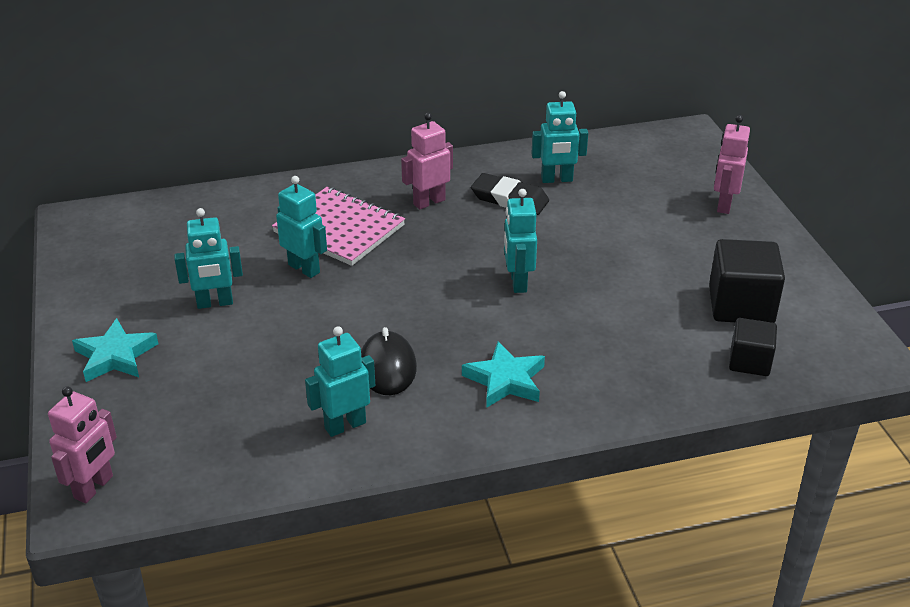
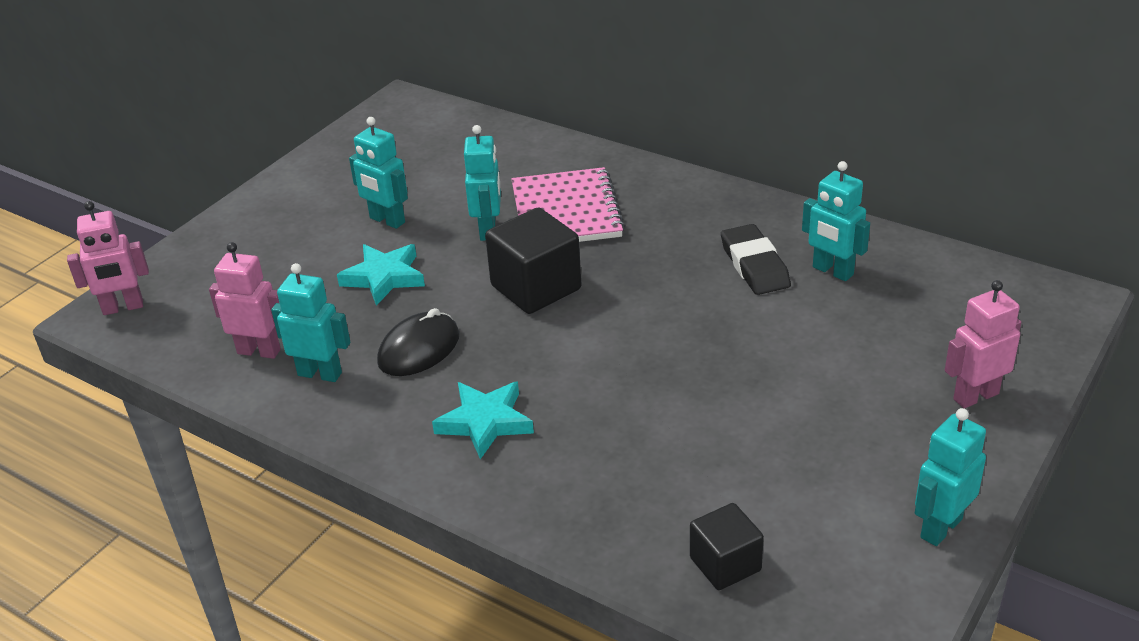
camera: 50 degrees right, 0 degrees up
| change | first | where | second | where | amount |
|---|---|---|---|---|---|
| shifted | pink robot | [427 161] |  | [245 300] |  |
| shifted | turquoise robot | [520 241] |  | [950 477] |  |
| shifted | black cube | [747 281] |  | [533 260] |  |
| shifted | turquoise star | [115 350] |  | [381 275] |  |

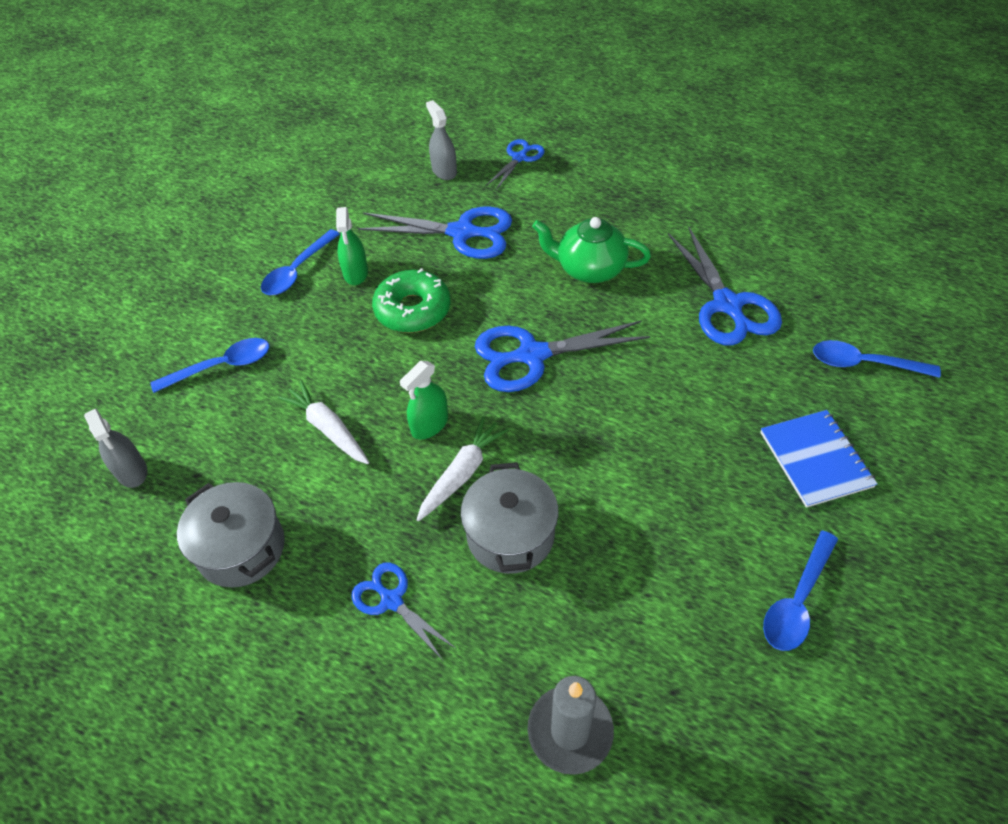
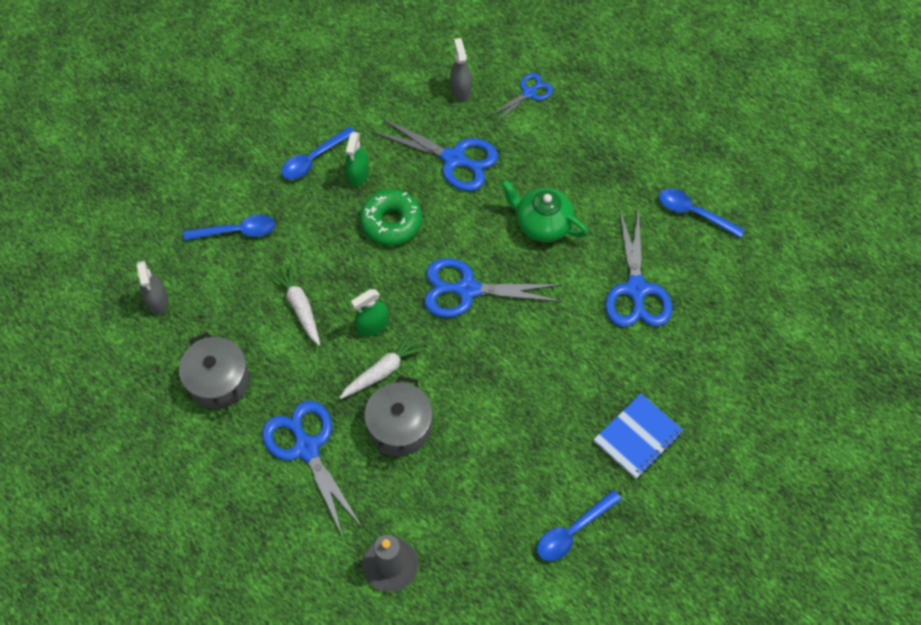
camera: 15 degrees right, 10 degrees up
| change | first | where | second | where | amount |
|---|---|---|---|---|---|
| shifted | blue spoon | [877 359] |  | [702 213] |  |
| rotated | blue notebook | [819 459] |  | [639 436] | 45 degrees clockwise |
| scaled | blue scissors | [404 611] |  | [312 469] | x1.75 |

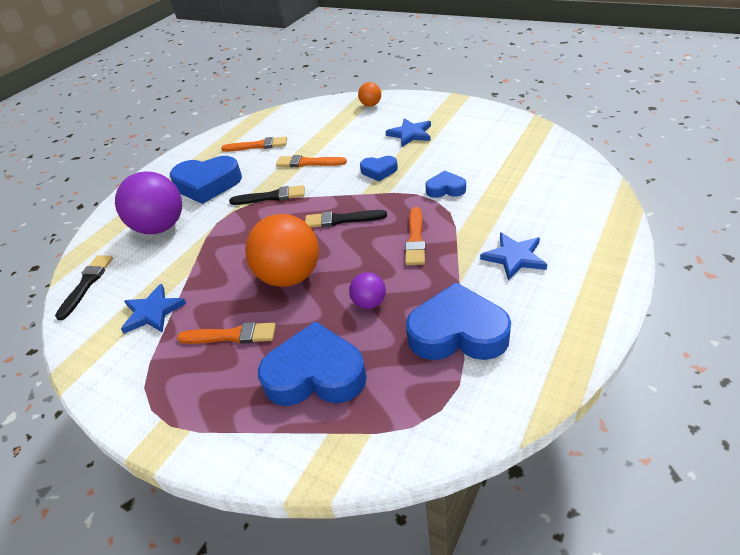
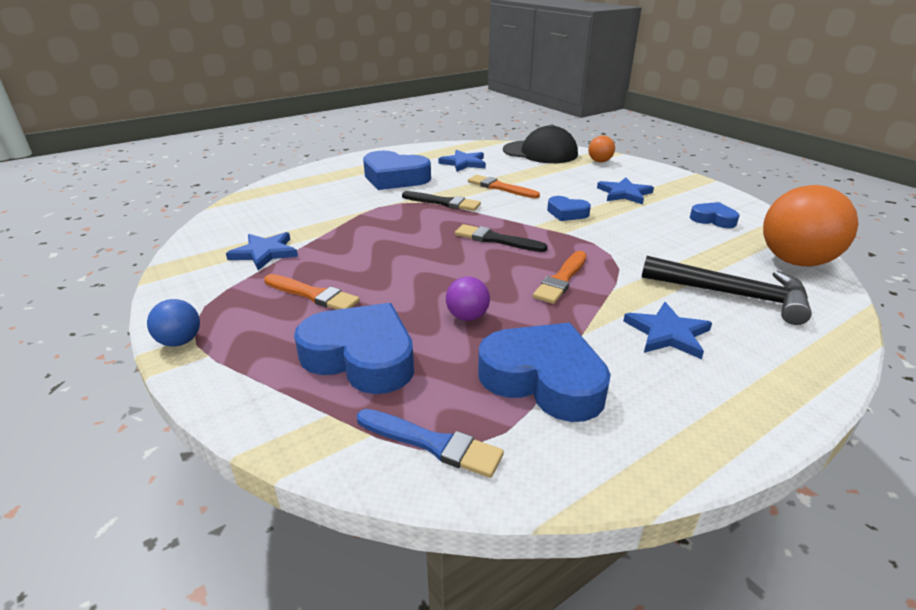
camera: 20 degrees right, 10 degrees down
| change | first | where | second | where | amount |
|---|---|---|---|---|---|
| swapped | orange brush | [254 144] | blue star | [462 161] |  |
| gone | purple ball | [148 202] |  |  |  |
| shifted | blue heart | [445 184] |  | [714 215] |  |
| shifted | orange ball | [282 250] |  | [811 225] |  |
| gone | black brush | [84 287] |  |  |  |
| new |  |  | black cap | [540 144] |  |
| new |  |  | black hammer | [727 290] |  |
| new |  |  | blue ball | [173 323] |  |
| new |  |  | blue brush | [430 443] |  |

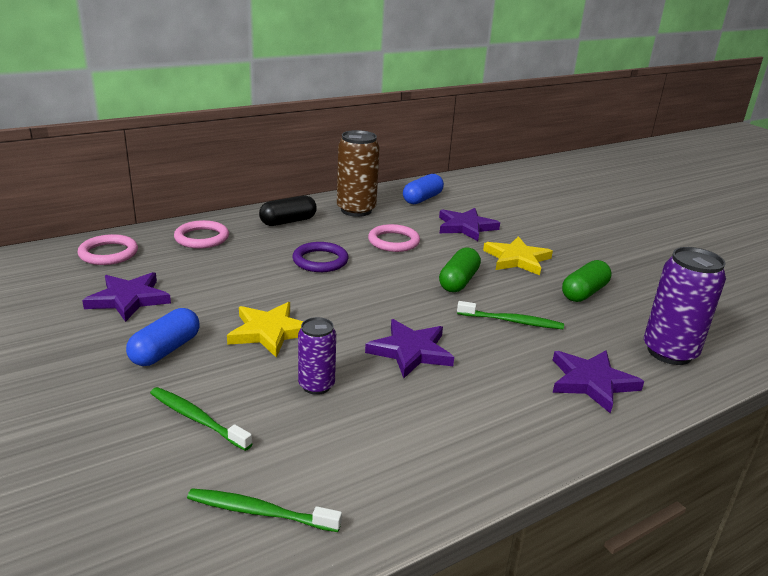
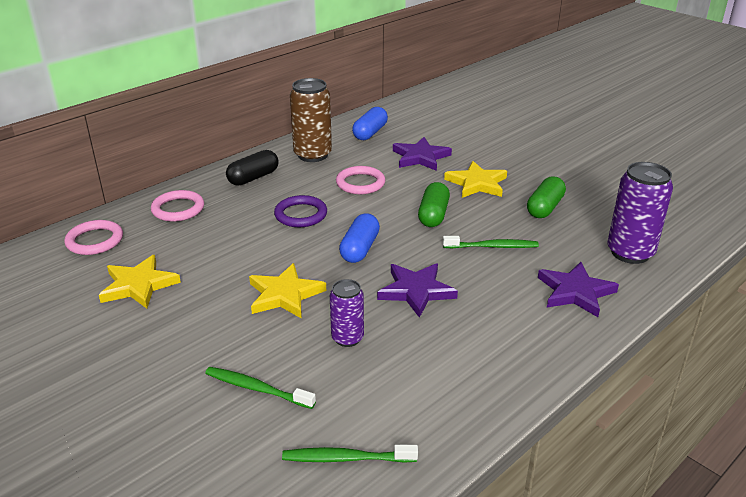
camera: 10 degrees left, 5 degrees up
| change | first | where | second | where | amount |
|---|---|---|---|---|---|
| repainted | purple star | [126 297] | yellow star | [140 282] |  |
| shifted | blue capsule | [163 337] |  | [359 238] |  |

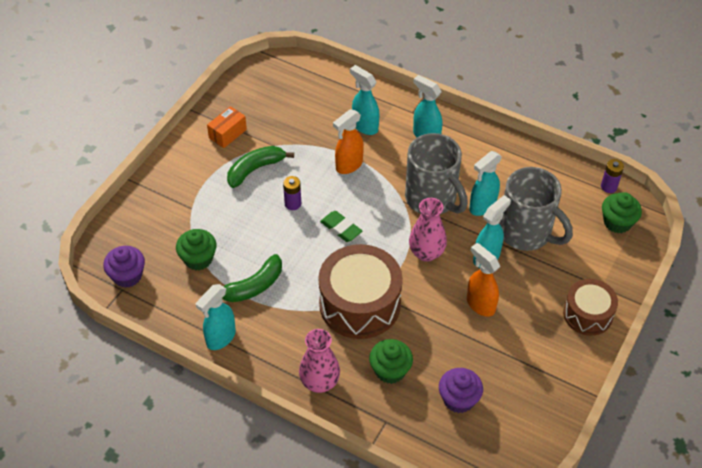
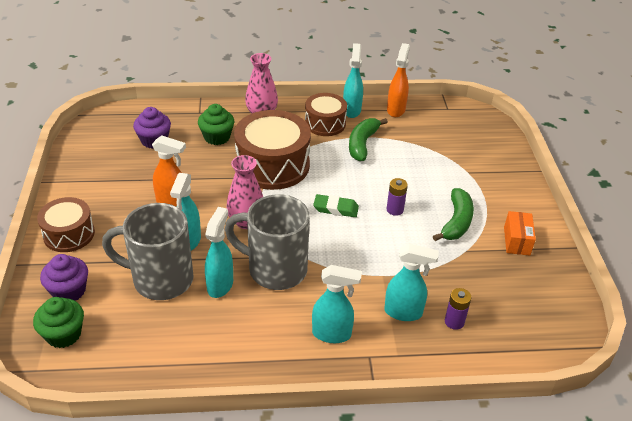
camera: 145 degrees right, 10 degrees down
| change | first | where | second | where | amount |
|---|---|---|---|---|---|
| shifted | orange spray bottle | [348 141] |  | [398 80] |  |
| shifted | purple battery | [612 176] |  | [458 309] |  |
| gone | green cupcake | [196 250] |  |  |  |
| shifted | purple cupcake | [124 267] |  | [64 277] |  |
| new |  |  | brown drum | [326 114] |  |

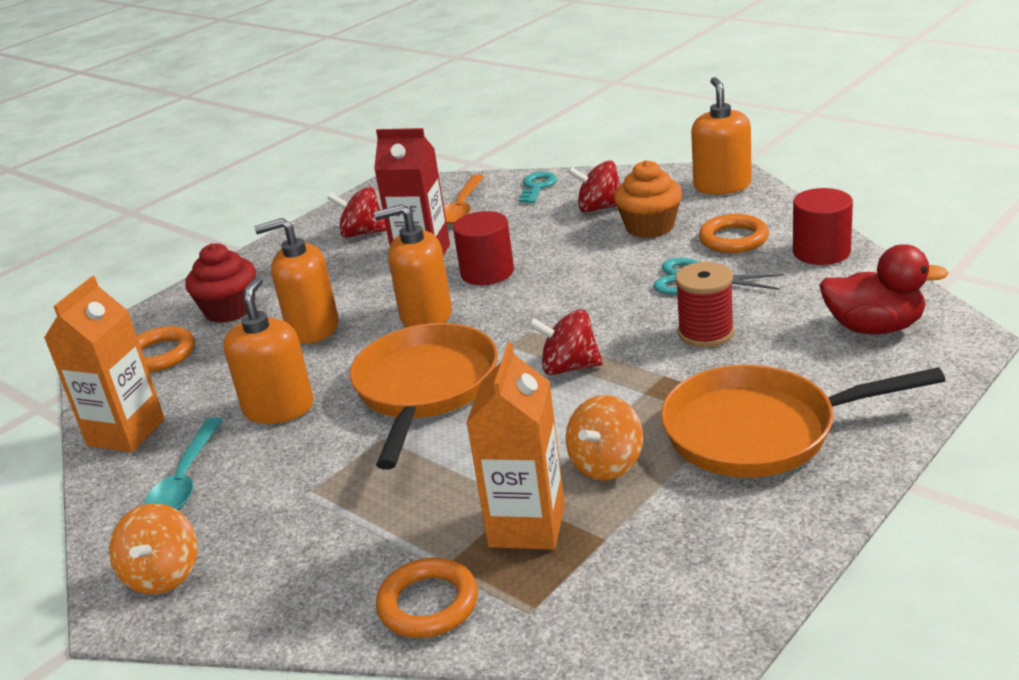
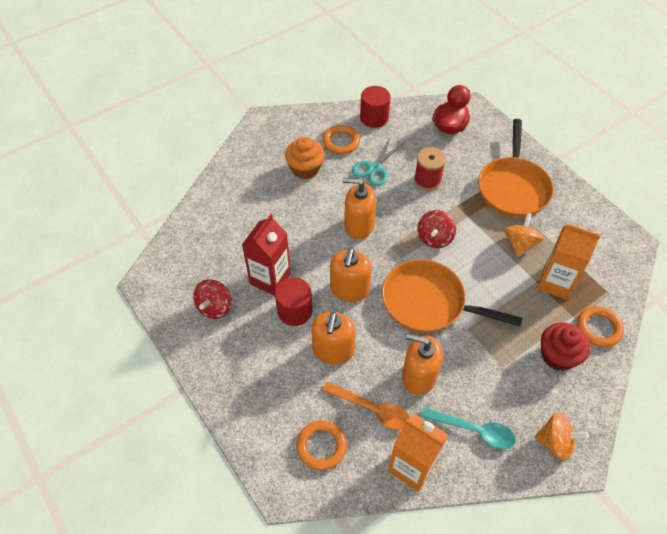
camera: 80 degrees left, 25 degrees up
| change | first | where | second | where | amount |
|---|---|---|---|---|---|
| shifted | orange soap dispenser | [721 136] |  | [359 209] |  |
| gone | red spinning top | [593 186] |  |  |  |
| gone | turquoise key | [538 187] |  |  |  |
| shifted | orange spoon | [464 199] |  | [366 406] |  |
| shifted | red cylinder | [483 248] |  | [294 301] |  |
| shifted | red cupcake | [220 283] |  | [565 346] |  |
| rotated | orange spinning top | [604 437] |  | [524 235] | 120 degrees counterclockwise |

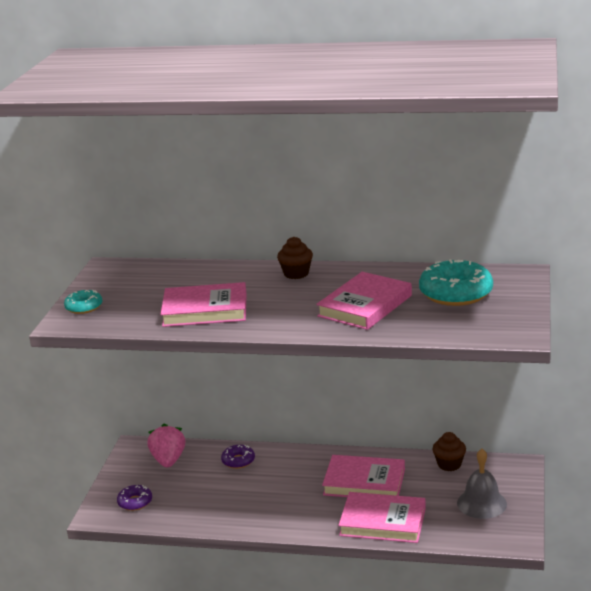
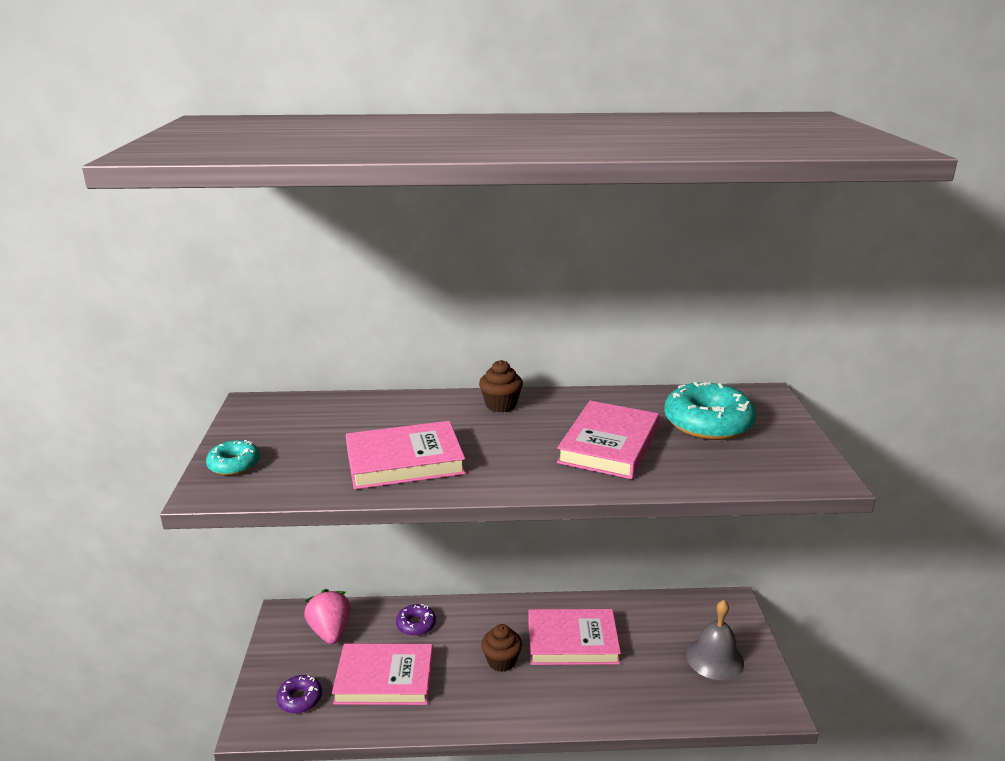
camera: 15 degrees left, 0 degrees up
| change | first | where | second | where | amount |
|---|---|---|---|---|---|
| shifted | brown cupcake | [449 451] |  | [501 648] |  |
| shifted | pink book | [382 517] |  | [382 674] |  |

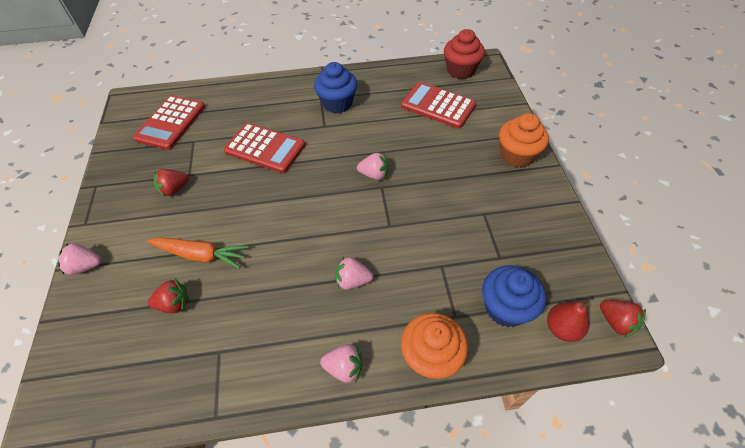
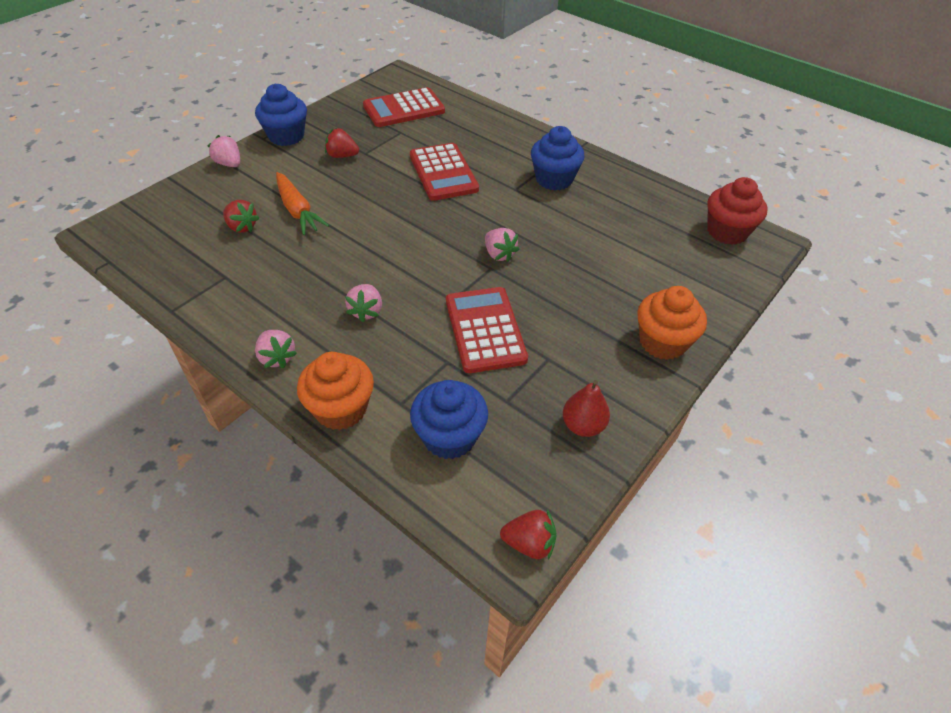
camera: 45 degrees right, 5 degrees down
| change | first | where | second | where | amount |
|---|---|---|---|---|---|
| shifted | red calculator | [438 105] |  | [487 330] |  |
| rotated | pink strawberry | [354 272] |  | [363 303] | 135 degrees counterclockwise |
| rotated | red strawberry | [623 319] |  | [528 535] | 90 degrees counterclockwise |
| shifted | red pear | [569 322] |  | [586 408] |  |
| new |  |  | blue cupcake | [281 114] |  |

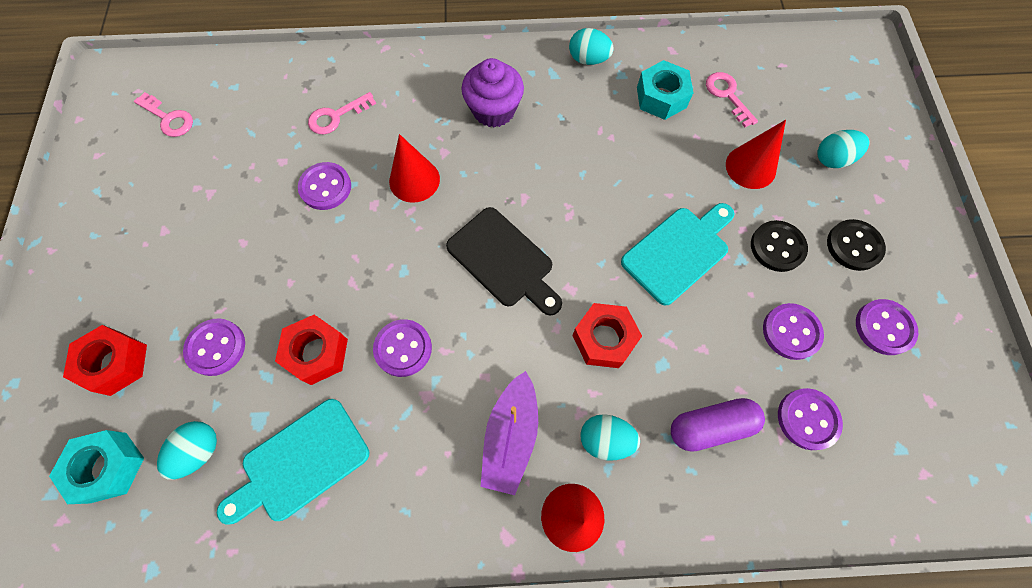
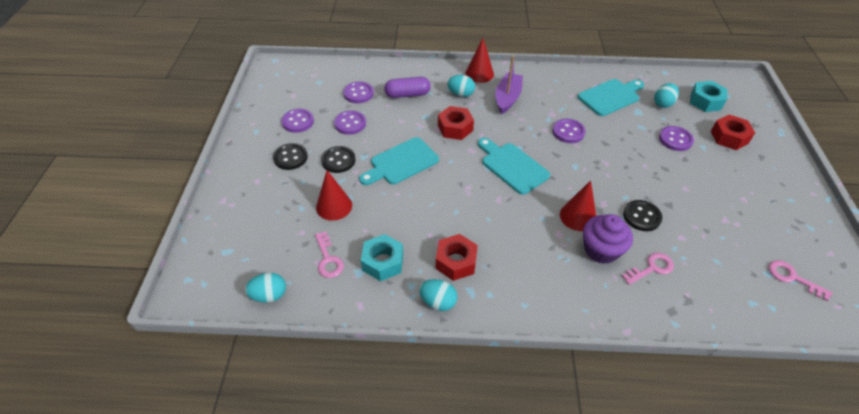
camera: 175 degrees left, 20 degrees down
| change | first | where | second | where | amount |
|---|---|---|---|---|---|
| shifted | purple cupcake | [493 93] |  | [608 239] |  |
| shifted | turquoise egg | [843 149] |  | [265 288] |  |
| repainted | purple button | [324 186] | black button | [642 215] |  |
| repainted | black cutting board | [504 261] | turquoise cutting board | [514 166] |  |
| shifted | red nut | [311 350] |  | [456 257] |  |

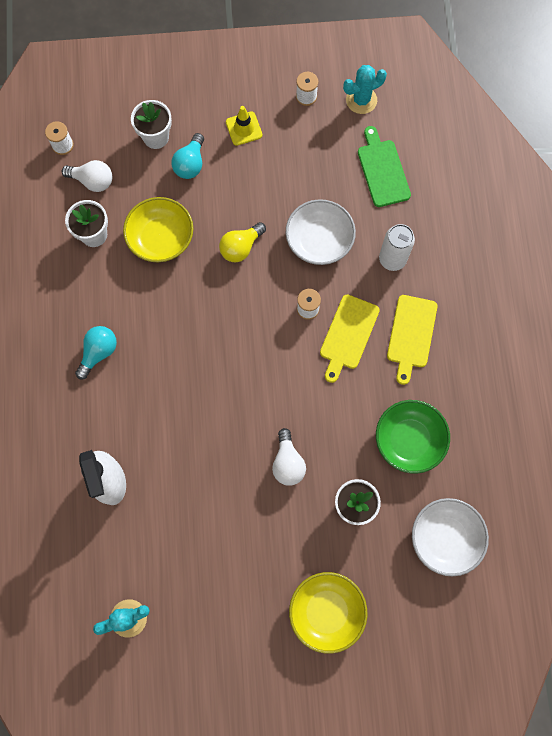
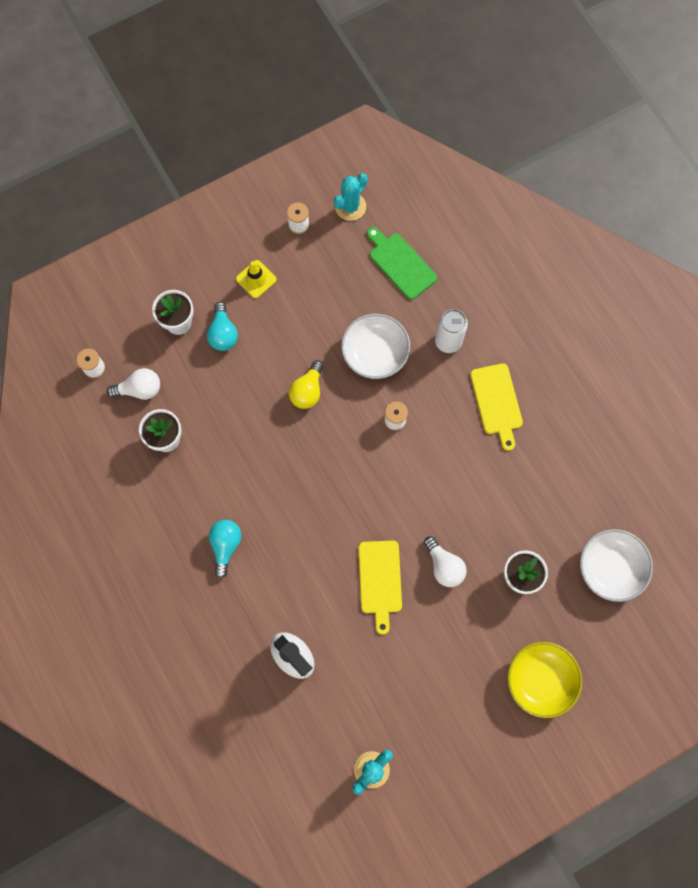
camera: 25 degrees left, 0 degrees up
| change | first | where | second | where | amount |
|---|---|---|---|---|---|
| gone | yellow bowl | [158 229] |  |  |  |
| shifted | yellow cutting board | [350 338] |  | [380 588] |  |
| gone | green bowl | [413 437] |  |  |  |

